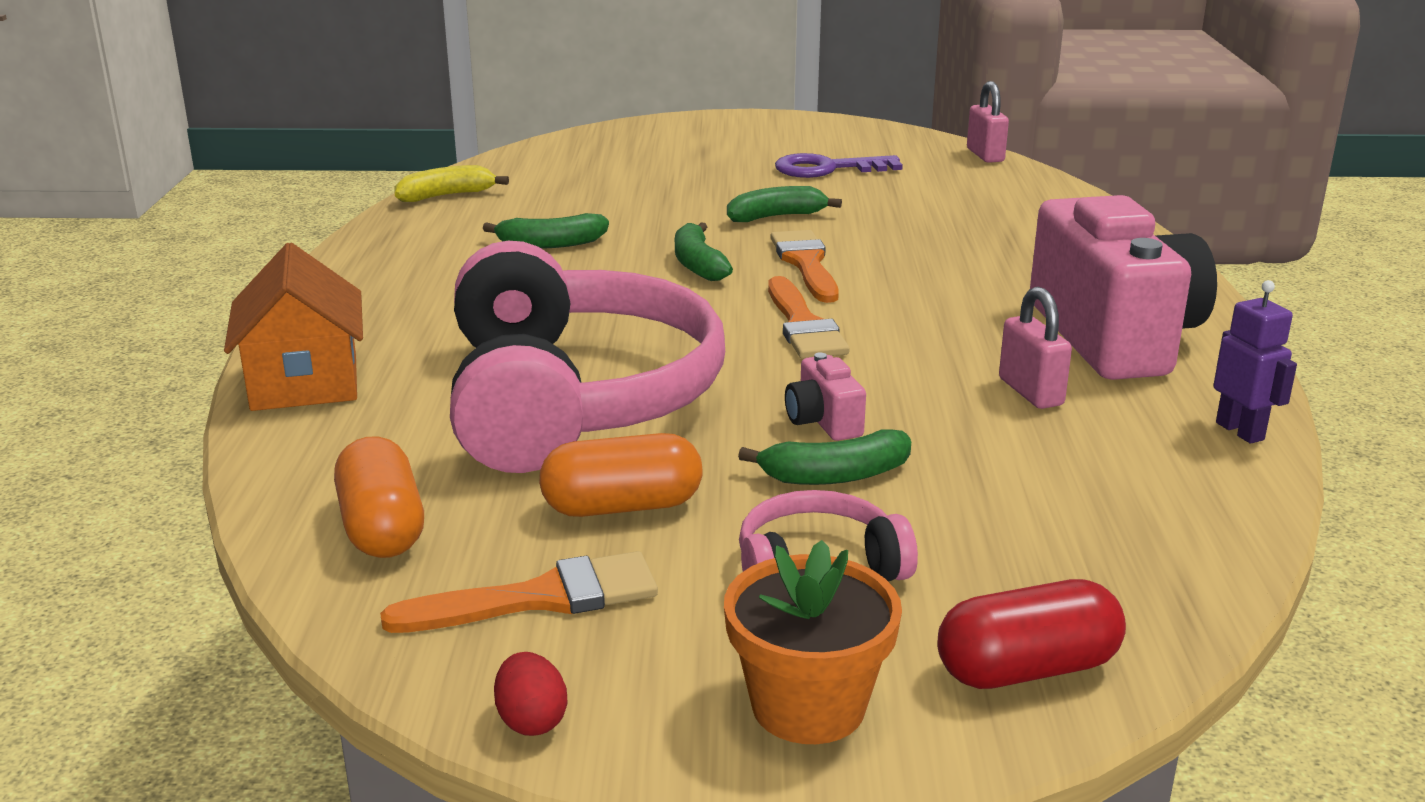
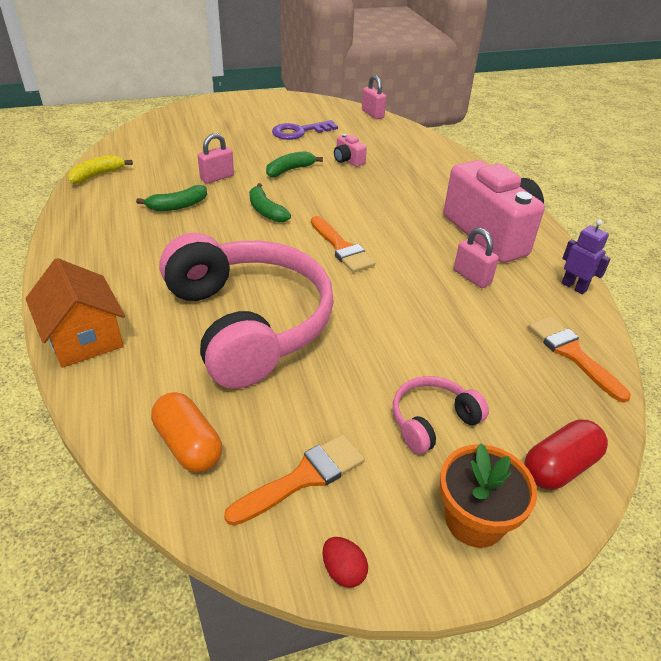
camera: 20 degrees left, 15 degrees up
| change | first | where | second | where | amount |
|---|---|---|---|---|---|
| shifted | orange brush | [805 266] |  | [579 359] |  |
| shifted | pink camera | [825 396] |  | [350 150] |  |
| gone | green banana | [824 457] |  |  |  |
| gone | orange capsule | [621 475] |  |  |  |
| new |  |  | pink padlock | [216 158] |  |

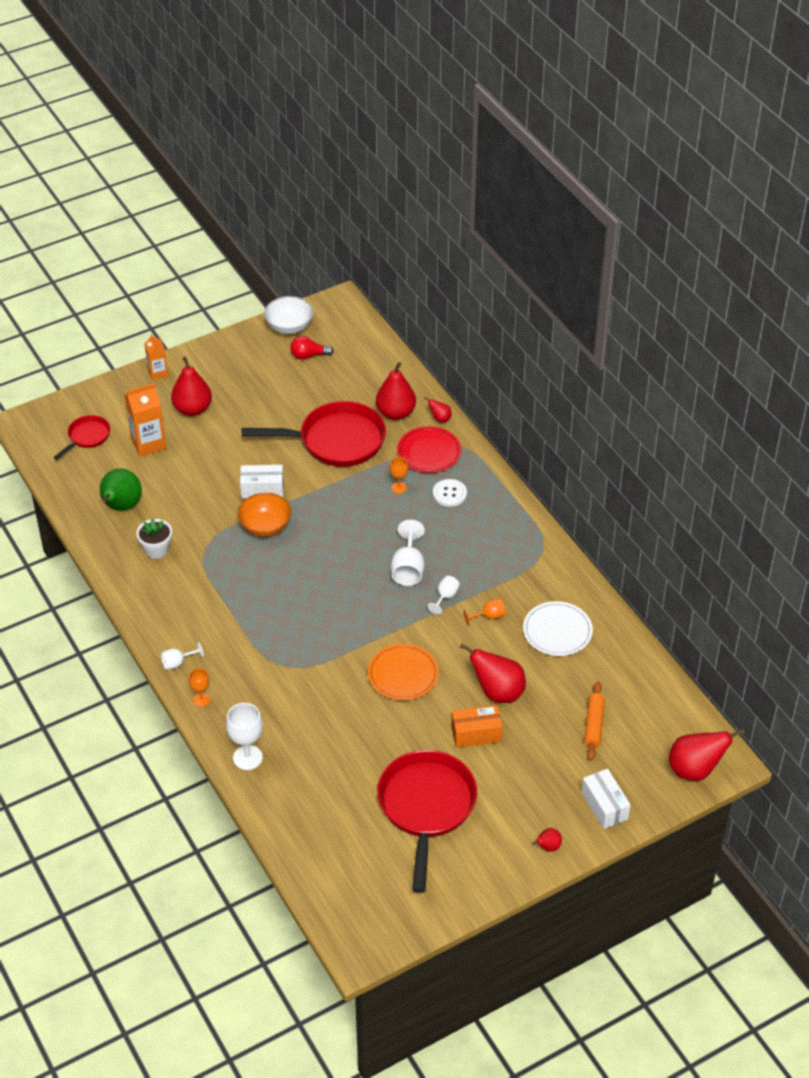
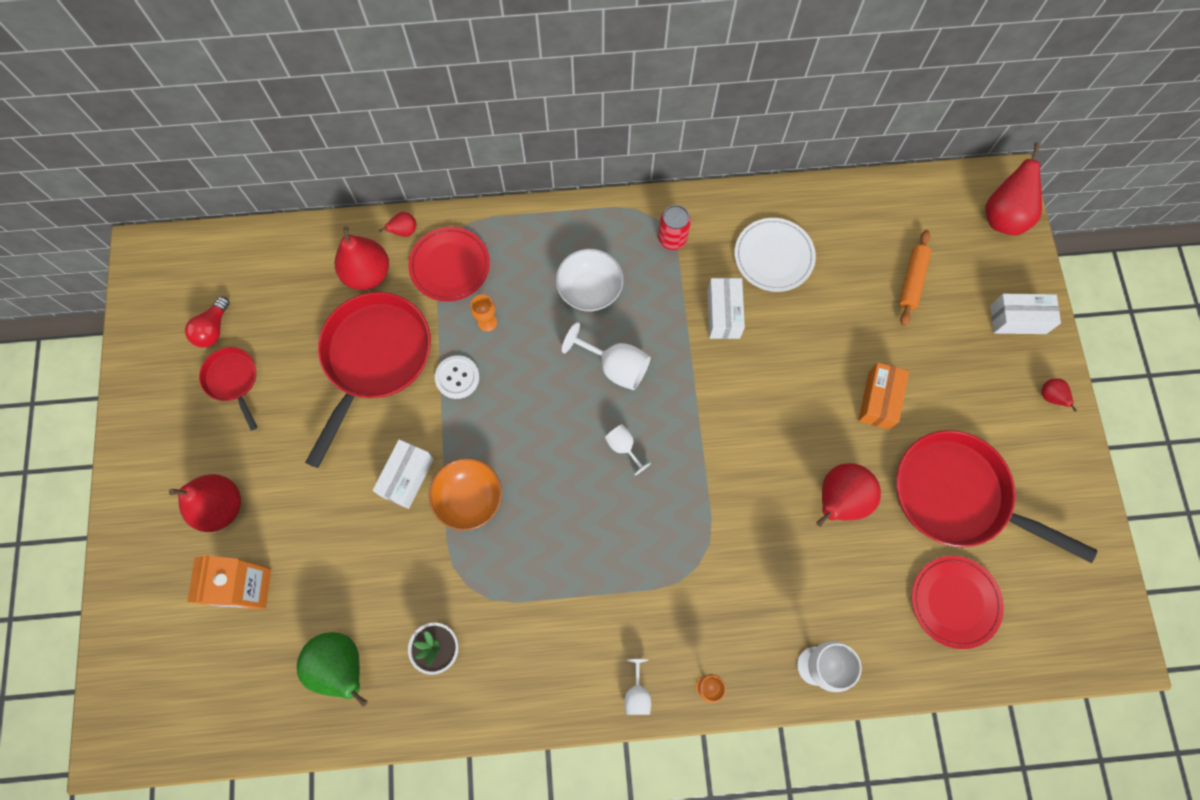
camera: 65 degrees left, 25 degrees up
| change | first | where | second | where | amount |
|---|---|---|---|---|---|
| shifted | white bowl | [288 315] |  | [589 280] |  |
| gone | orange carton | [156 357] |  |  |  |
| shifted | red pan | [81 437] |  | [228 389] |  |
| shifted | white button | [450 493] |  | [457 377] |  |
| shifted | white goblet | [443 595] |  | [628 450] |  |
| swapped | orange goblet | [484 612] | white box | [726 308] |  |
| shifted | red pear | [493 673] |  | [848 495] |  |
| gone | orange plate | [403 672] |  |  |  |
| rotated | orange rolling pin | [594 721] |  | [915 278] | 75 degrees clockwise |
| new |  |  | red can | [674 227] |  |
| new |  |  | red plate | [958 602] |  |

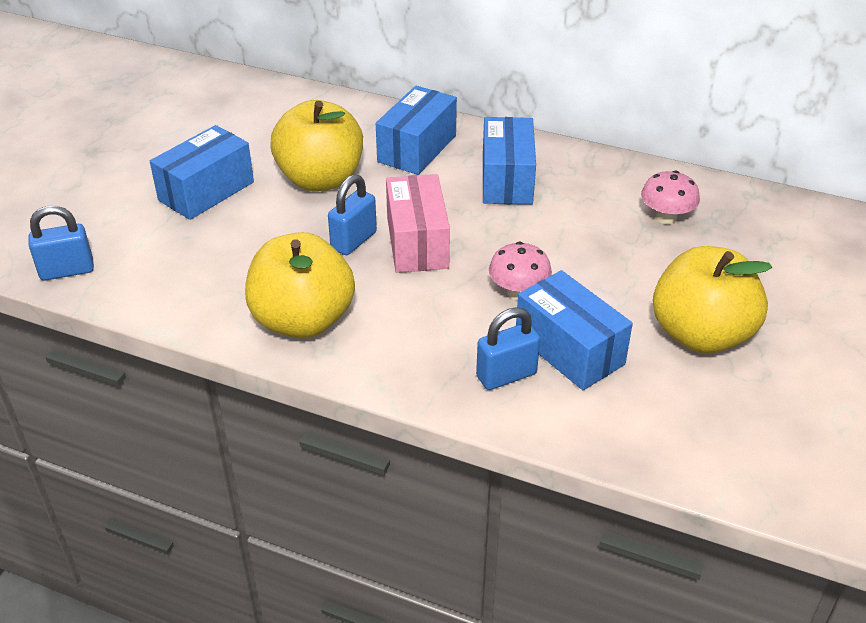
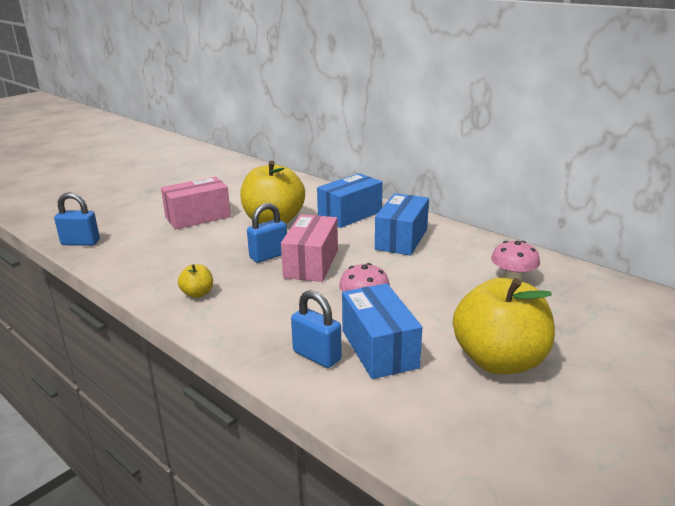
camera: 20 degrees right, 15 degrees down
| change | first | where | second | where | amount |
|---|---|---|---|---|---|
| repainted | blue box | [202 172] | pink box | [196 202] |  |
| scaled | yellow apple | [300 285] |  | [195 281] | x0.43 |
| rotated | blue padlock | [508 348] |  | [316 329] | 45 degrees clockwise |

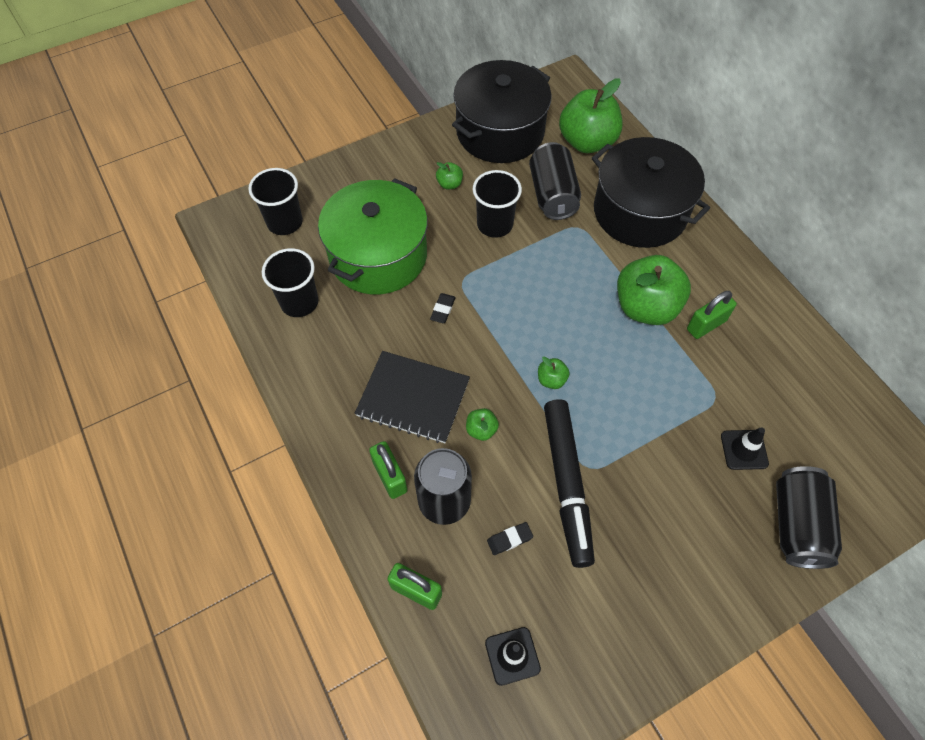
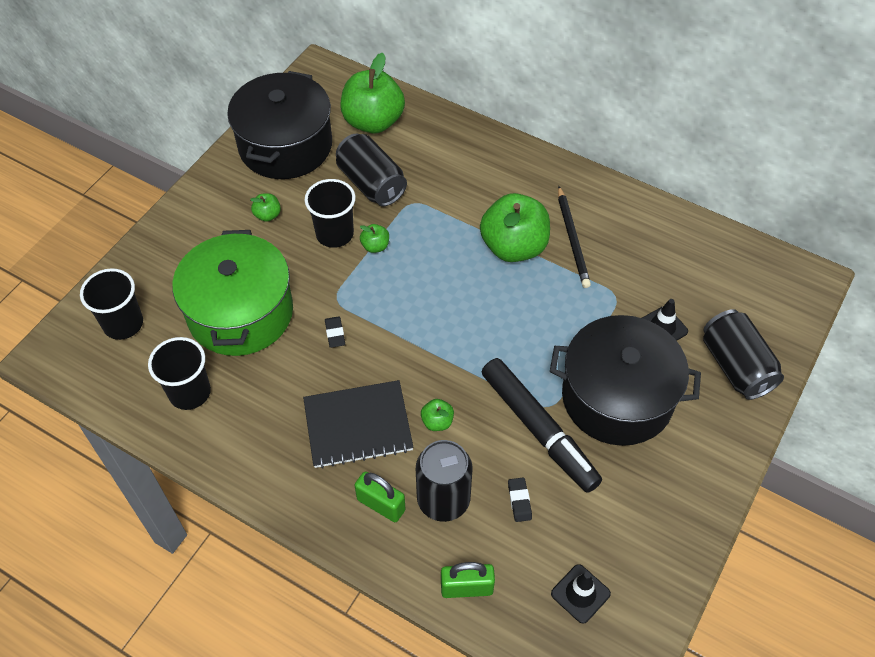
camera: 30 degrees left, 5 degrees down
| change | first | where | second | where | amount |
|---|---|---|---|---|---|
| shifted | black pot | [651 192] |  | [625 380] |  |
| swapped | green padlock | [712 315] | black pencil | [574 237] |  |
| shifted | green apple | [554 372] |  | [374 238] |  |
| rotated | black eraser | [510 538] |  | [520 500] | 45 degrees counterclockwise |

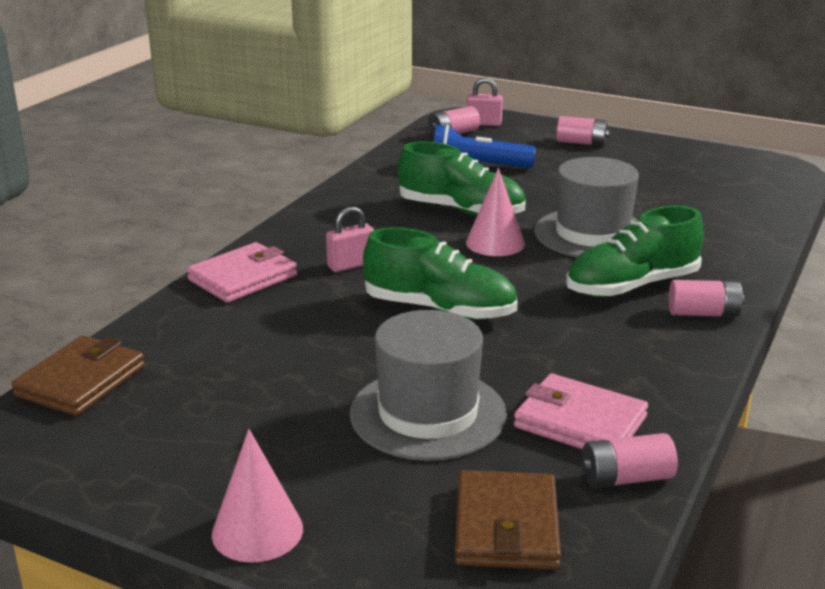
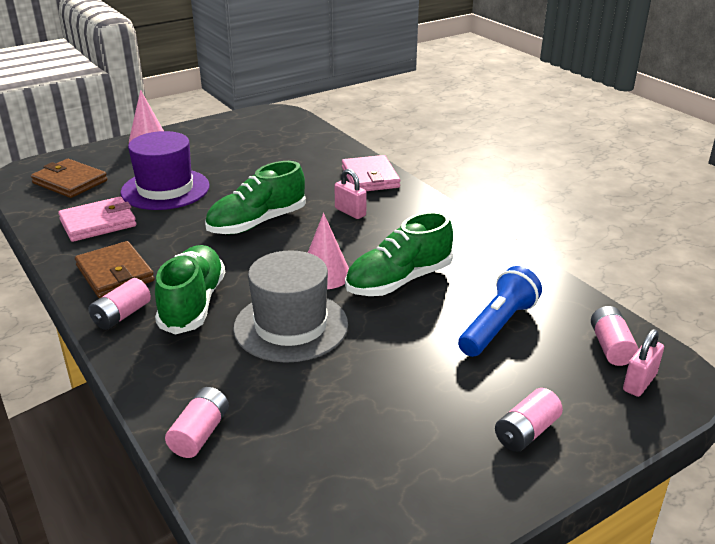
camera: 120 degrees right, 5 degrees up
| change | first | where | second | where | amount |
|---|---|---|---|---|---|
| rotated | pink padlock | [350 239] |  | [350 194] | 45 degrees counterclockwise |
| repainted | grey hat | [428 385] | purple hat | [165 170] |  |
| shifted | brown wallet | [78 375] |  | [114 269] |  |
| shifted | pink battery | [629 460] |  | [197 422] |  |

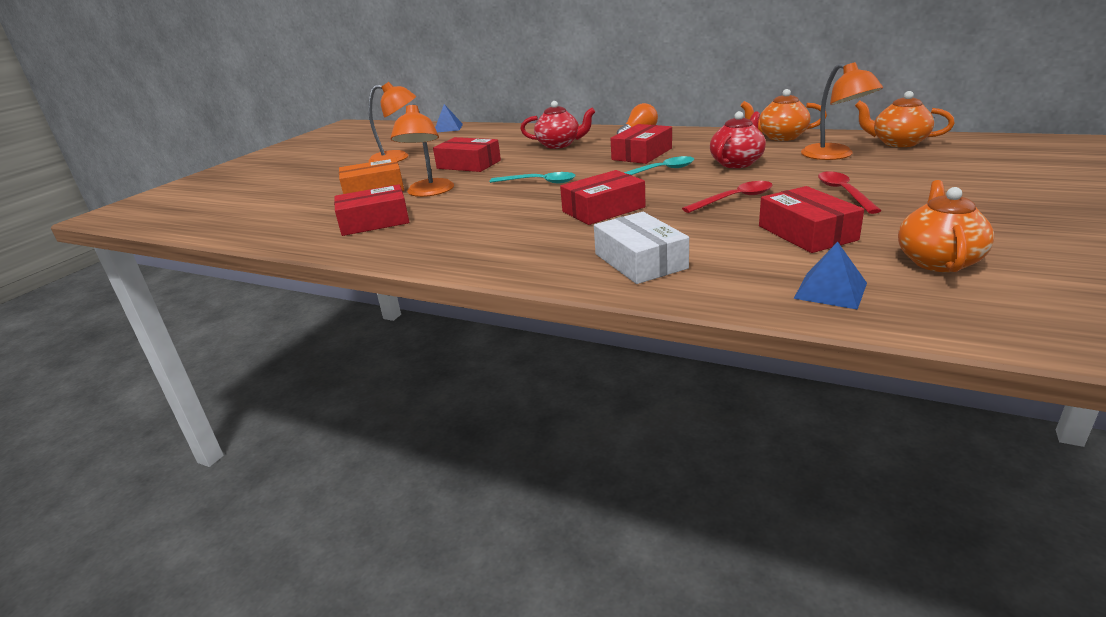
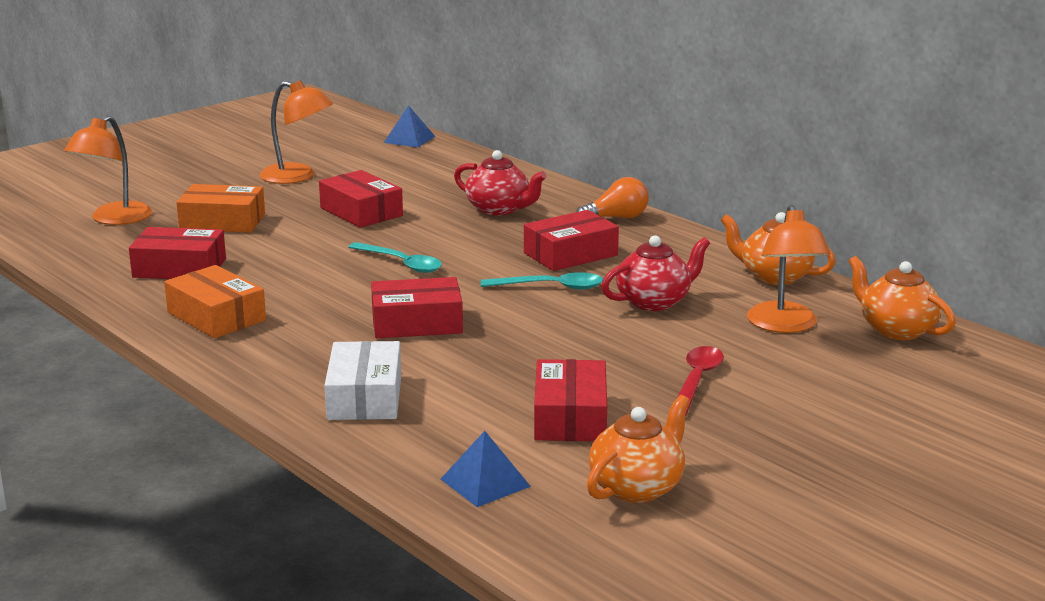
camera: 20 degrees right, 5 degrees down
| change | first | where | second | where | amount |
|---|---|---|---|---|---|
| shifted | orange lamp | [422 150] |  | [108 170] |  |
| gone | red spoon | [727 197] |  |  |  |
| new |  |  | orange box | [215 301] |  |

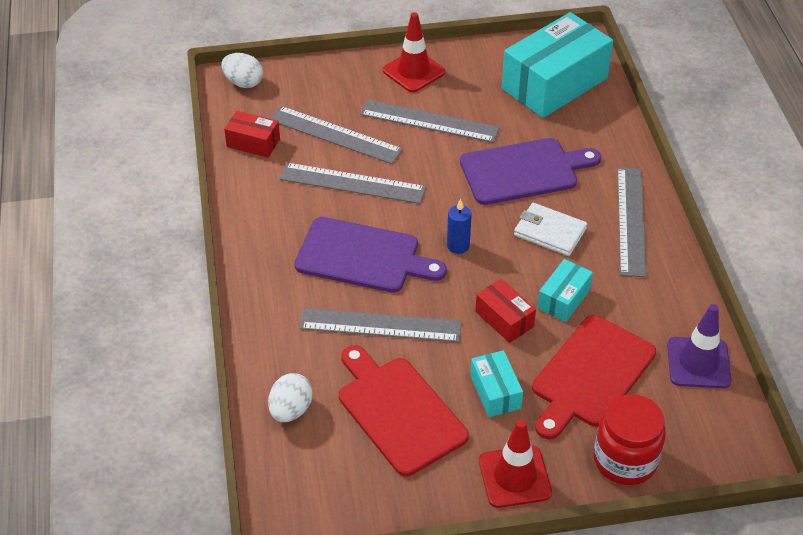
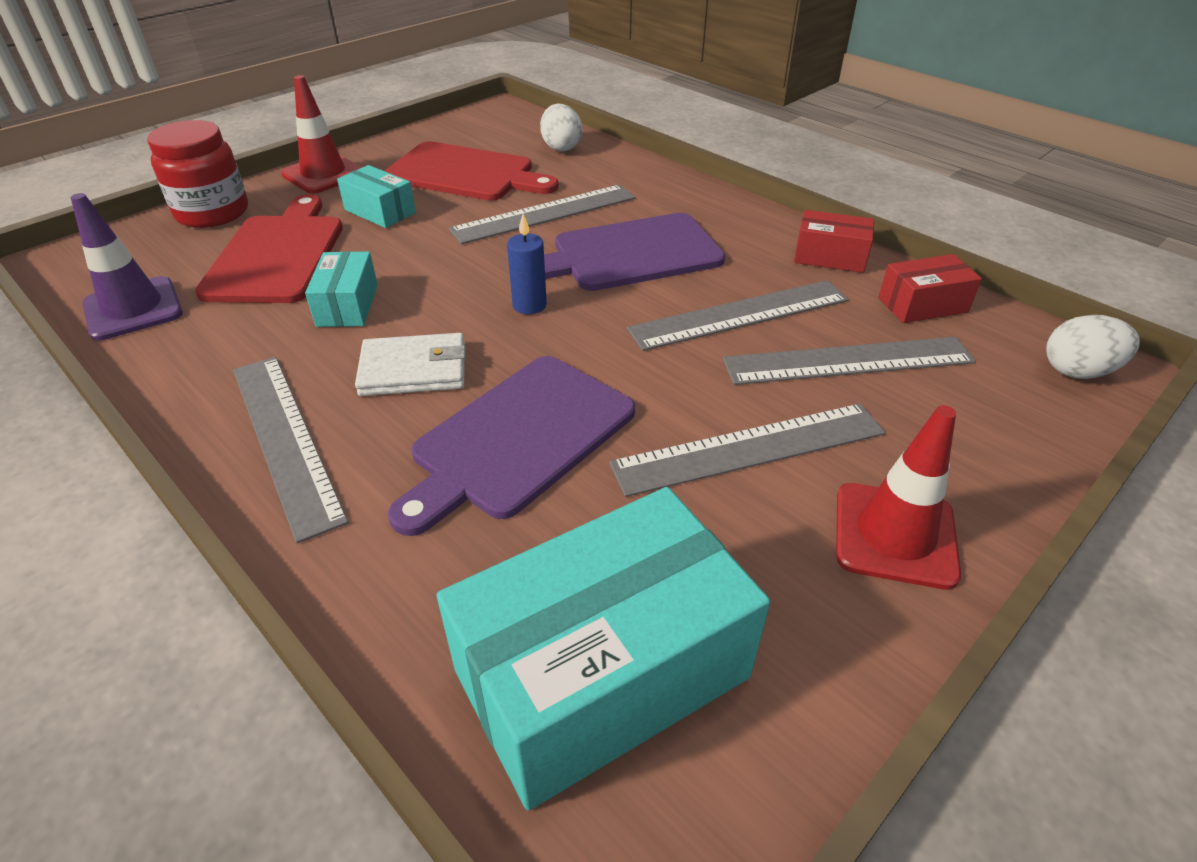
camera: 145 degrees right, 5 degrees down
| change | first | where | second | where | amount |
|---|---|---|---|---|---|
| rotated | turquoise box | [557 65] |  | [603 649] | 45 degrees clockwise |
| shifted | red box | [505 311] |  | [834 241] |  |

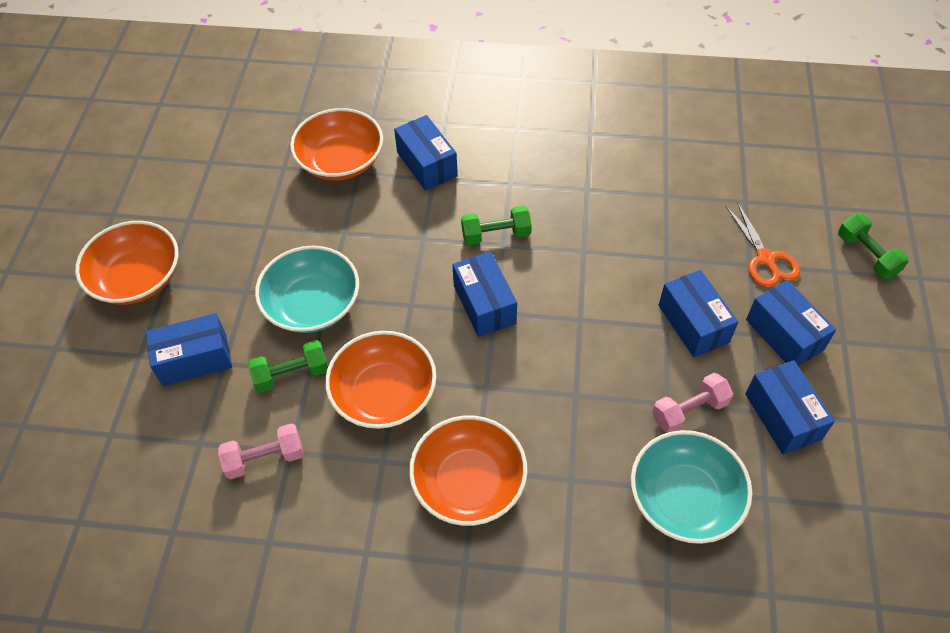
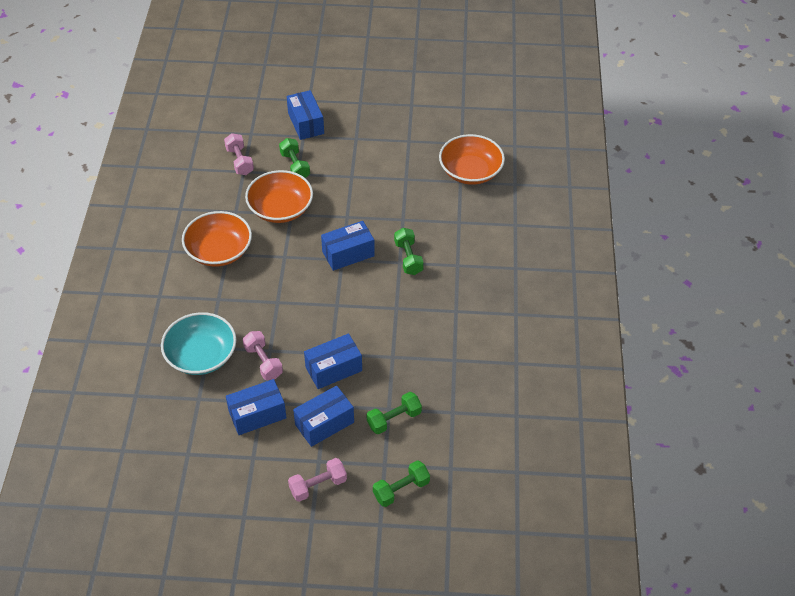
camera: 85 degrees right, 5 degrees down
| change | first | where | second | where | amount |
|---|---|---|---|---|---|
| gone | blue box | [426 153] |  |  |  |
| swapped | orange scissors | [763 245] | green dumbbell | [394 413] |  |
| gone | orange bowl | [127 263] |  |  |  |
| gone | turquoise bowl | [307 289] |  |  |  |
| new |  |  | pink dumbbell | [317 480] |  |

